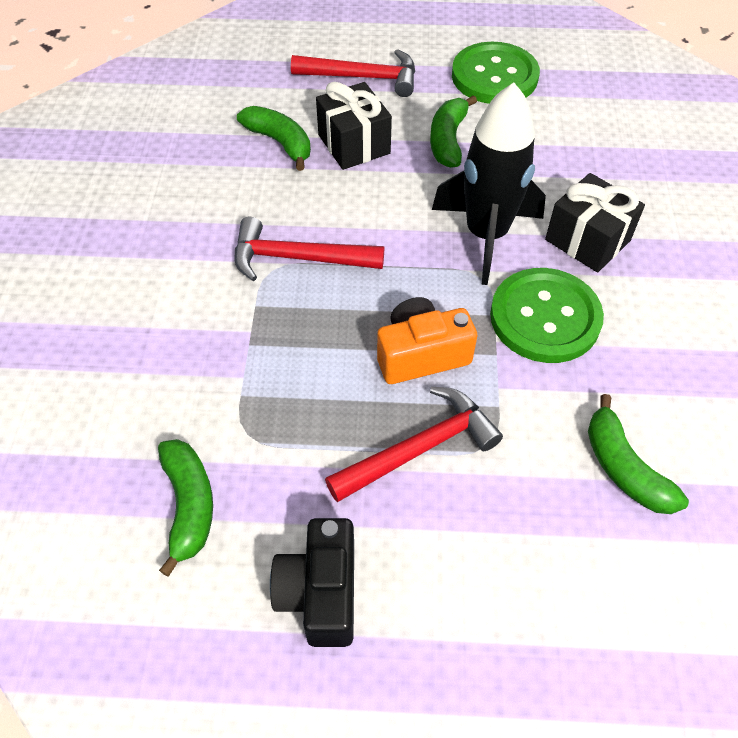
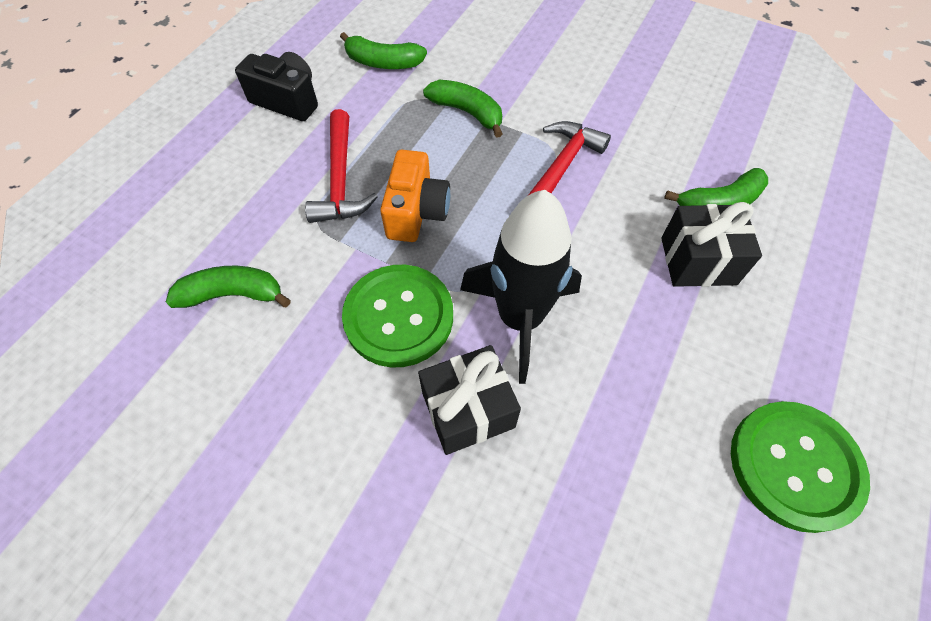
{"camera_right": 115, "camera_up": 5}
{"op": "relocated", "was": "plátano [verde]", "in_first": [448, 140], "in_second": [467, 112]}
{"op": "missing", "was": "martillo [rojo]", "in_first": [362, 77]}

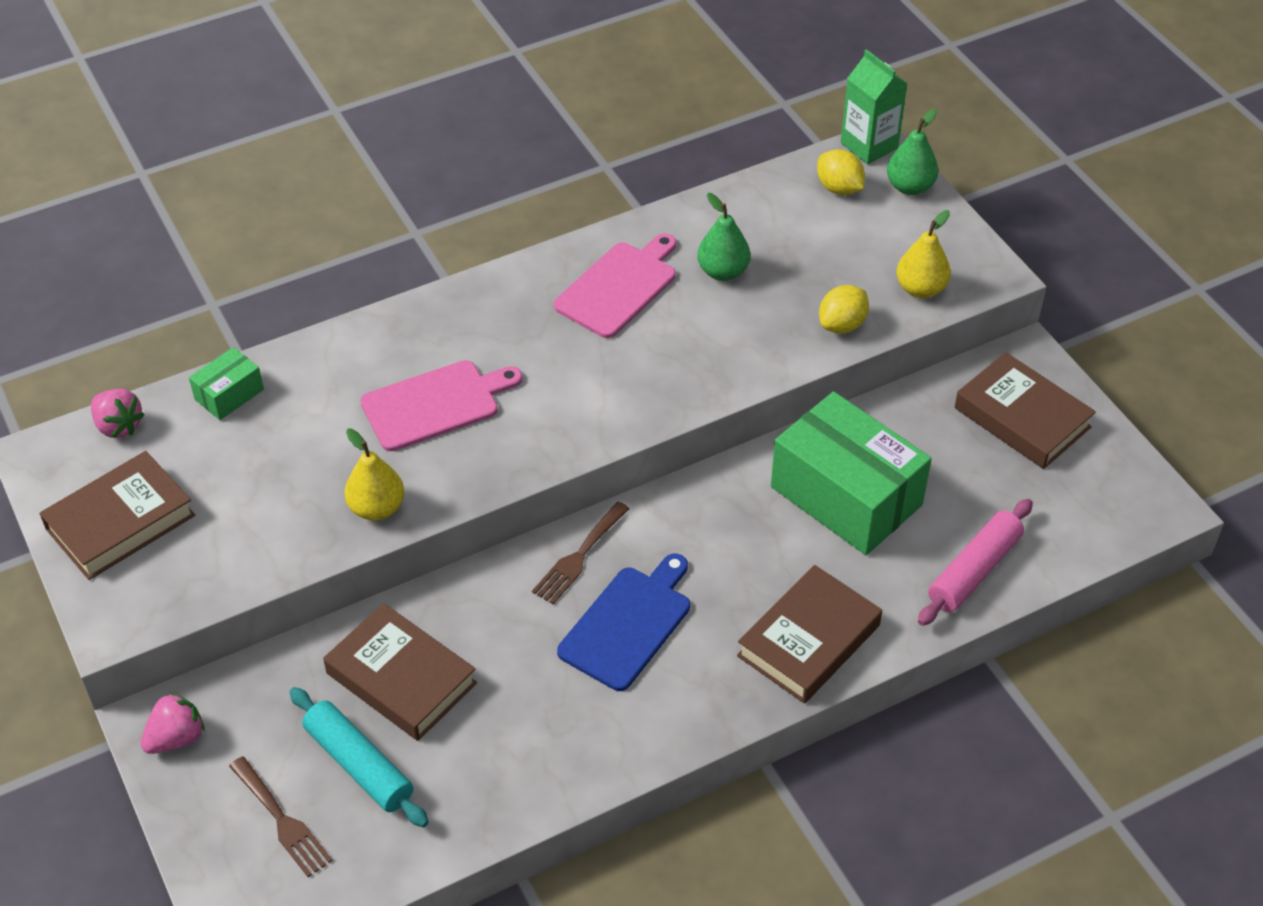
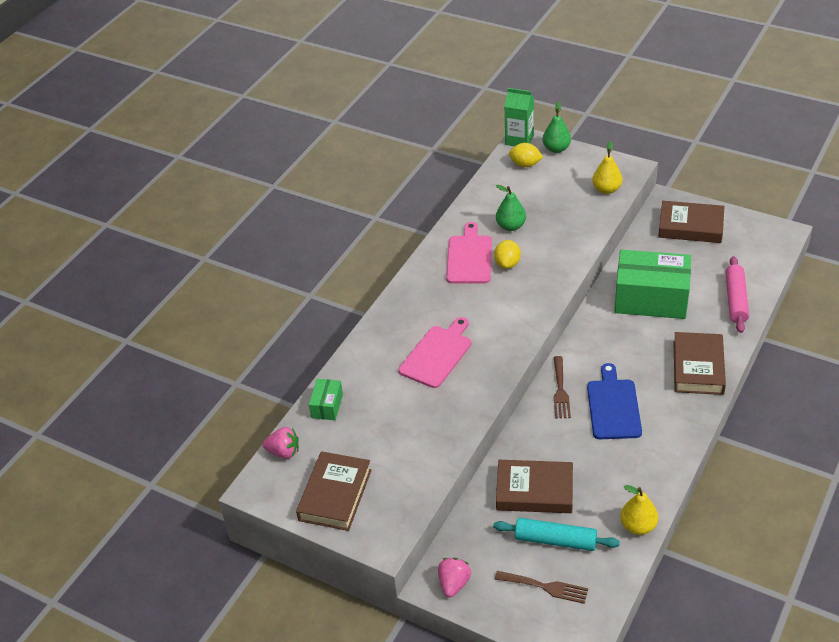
{"camera_right": -30, "camera_up": -5}
{"op": "relocated", "was": "limón [amarillo]", "in_first": [842, 325], "in_second": [507, 264]}
{"op": "relocated", "was": "pera [amarillo]", "in_first": [377, 508], "in_second": [638, 526]}

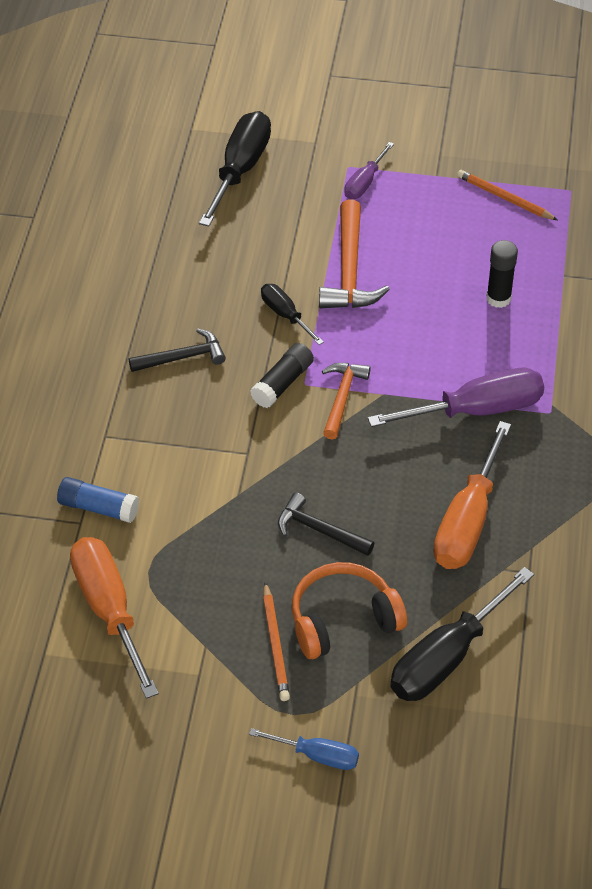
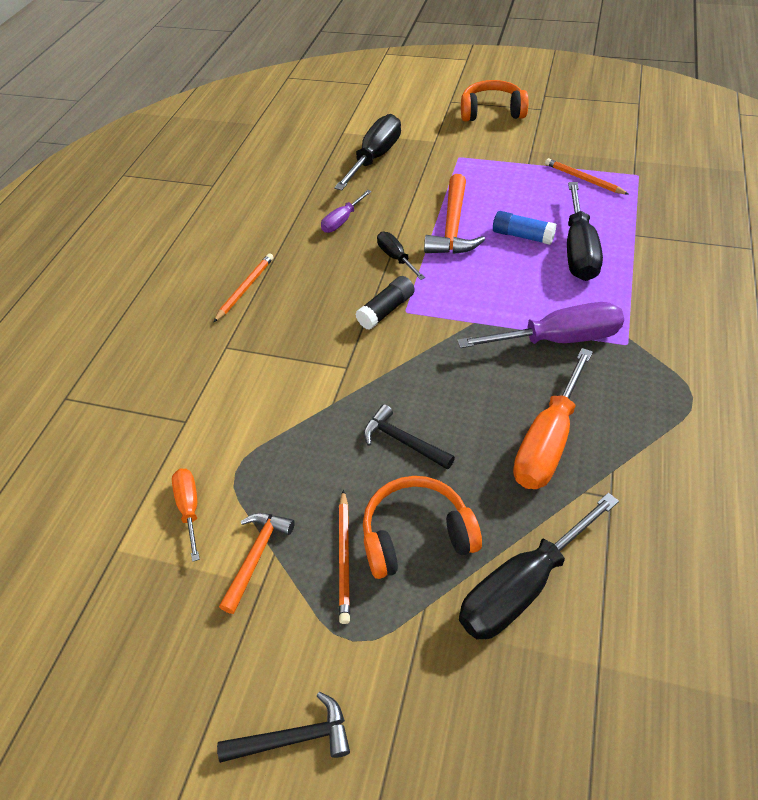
{"camera_right": 10, "camera_up": 0}
{"op": "size", "was": "destornillador [naranja]", "in_first": [109, 610], "in_second": [189, 508], "ratio": 0.54}
{"op": "appeared", "now": "lápiz [naranja]", "in_second": [245, 289]}
{"op": "relocated", "was": "martillo [negro]", "in_first": [182, 357], "in_second": [294, 738]}
{"op": "relocated", "was": "martillo [naranja]", "in_first": [342, 398], "in_second": [257, 556]}
{"op": "relocated", "was": "destornillador [morado]", "in_first": [364, 183], "in_second": [342, 221]}
{"op": "appeared", "now": "auriculares [naranja]", "in_second": [491, 112]}
{"op": "relocated", "was": "barra de pegamento [azul]", "in_first": [98, 508], "in_second": [522, 236]}
{"op": "exchanged", "was": "barra de pegamento [negro]", "now": "destornillador [negro]", "in_first": [498, 298], "in_second": [578, 250]}
{"op": "missing", "was": "destornillador [azul]", "in_first": [317, 756]}

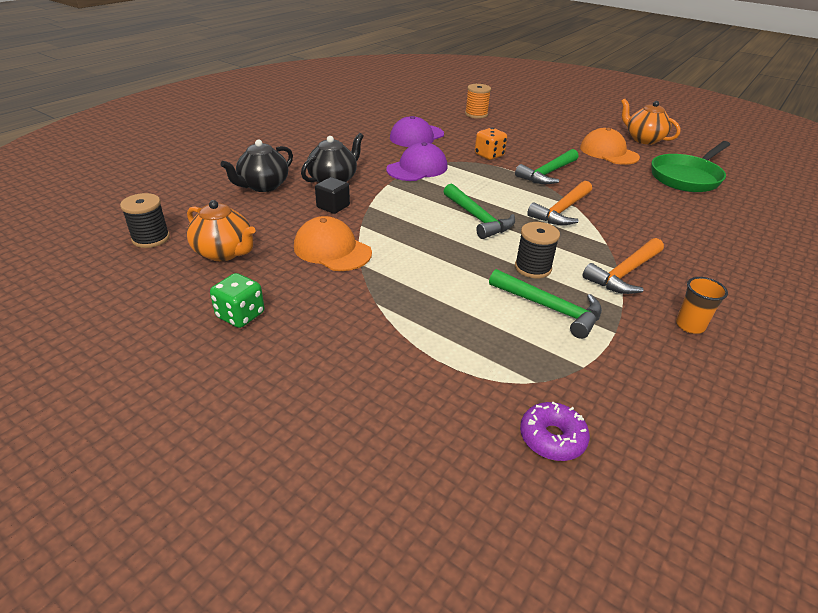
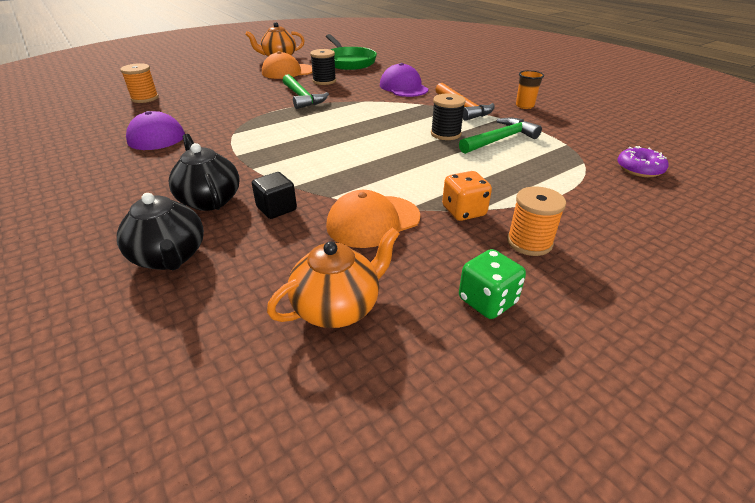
{"camera_right": -70, "camera_up": 0}
{"op": "relocated", "was": "carrete [negro]", "in_first": [151, 238], "in_second": [324, 81]}
{"op": "relocated", "was": "gorra [morado]", "in_first": [417, 168], "in_second": [403, 87]}
{"op": "relocated", "was": "dado [naranja]", "in_first": [489, 155], "in_second": [463, 211]}
{"op": "appeared", "now": "carrete [naranja]", "in_second": [529, 242]}
{"op": "missing", "was": "martillo [verde]", "in_first": [478, 218]}
{"op": "missing", "was": "martillo [naranja]", "in_first": [562, 211]}

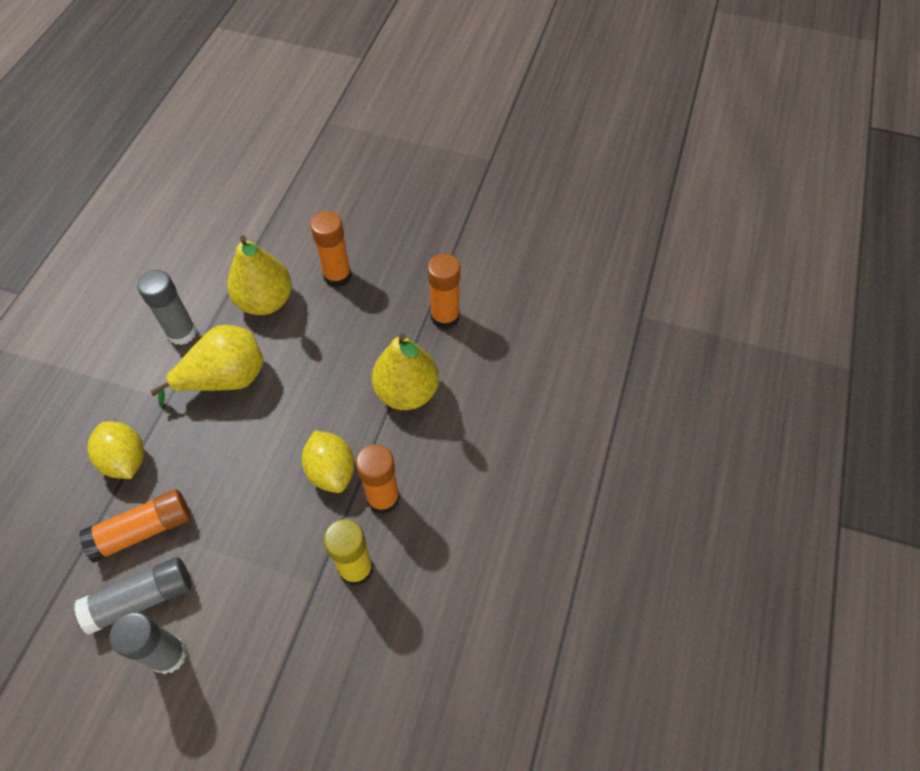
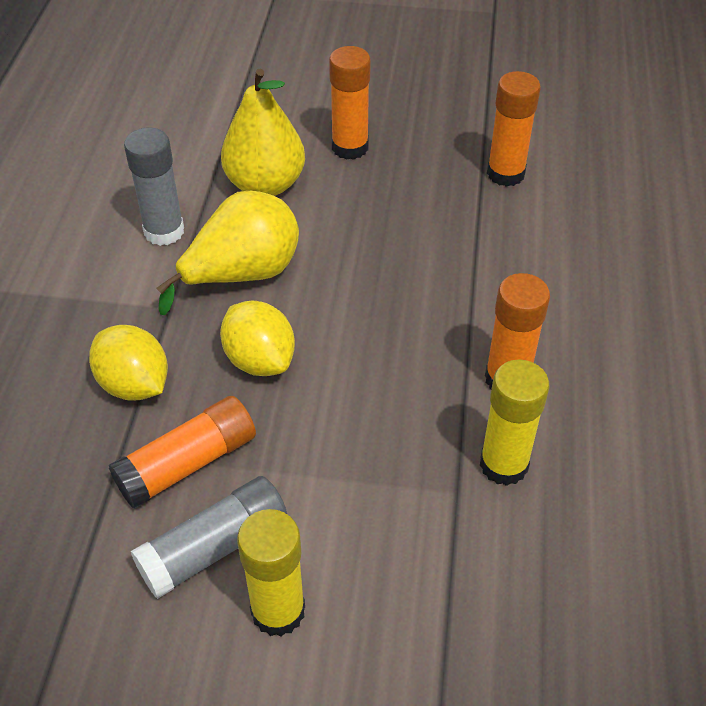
{"camera_right": -10, "camera_up": -10}
{"op": "relocated", "was": "limón [amarillo]", "in_first": [331, 471], "in_second": [260, 360]}
{"op": "colour", "was": "barra de pegamento [gris]", "now": "barra de pegamento [amarillo]", "in_first": [168, 655], "in_second": [278, 611]}
{"op": "missing", "was": "pera [amarillo]", "in_first": [407, 392]}

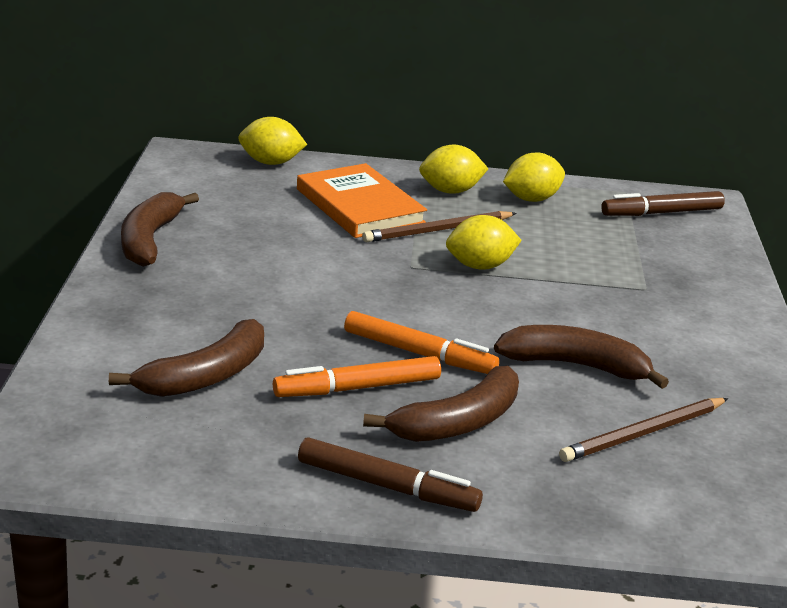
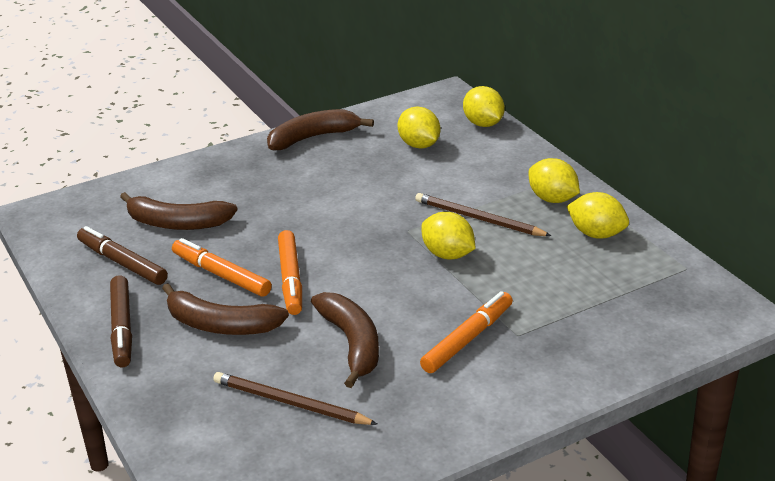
{"camera_right": 60, "camera_up": 5}
{"op": "relocated", "was": "rotulador [marrón]", "in_first": [661, 213], "in_second": [122, 263]}
{"op": "appeared", "now": "limón [amarillo]", "in_second": [419, 145]}
{"op": "appeared", "now": "rotulador [naranja]", "in_second": [467, 339]}
{"op": "missing", "was": "libro [naranja]", "in_first": [360, 206]}

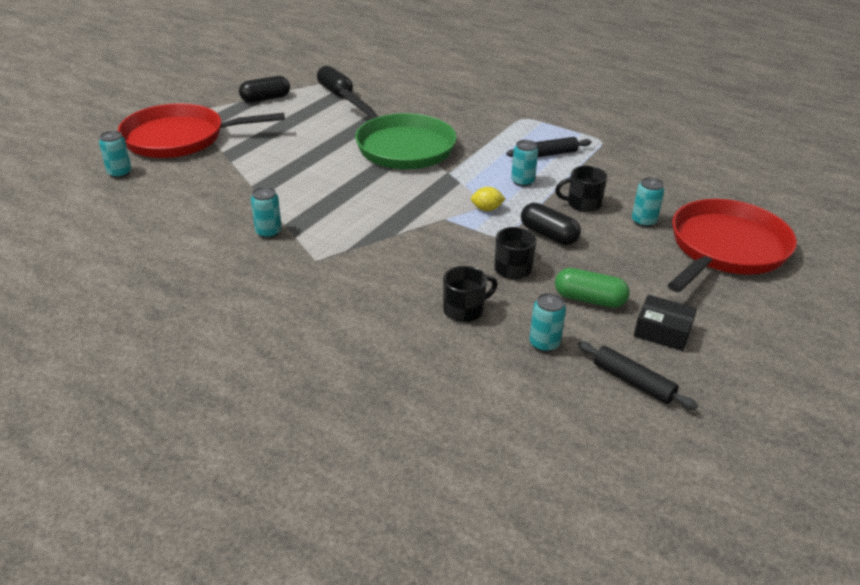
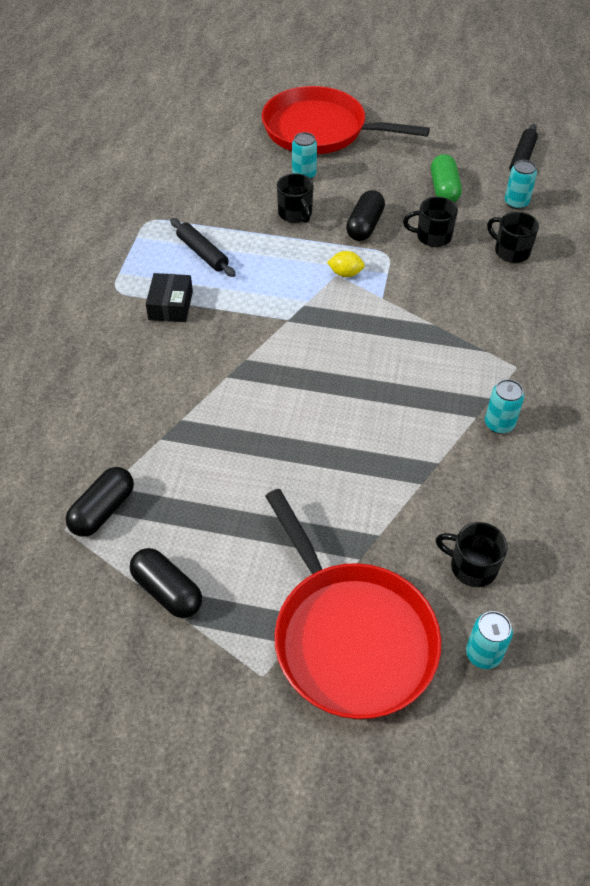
{"camera_right": -110, "camera_up": 15}
{"op": "relocated", "was": "caja [negro]", "in_first": [662, 331], "in_second": [170, 305]}
{"op": "spun", "was": "limón [amarillo]", "in_first": [487, 209], "in_second": [345, 273], "clockwise": -60}
{"op": "appeared", "now": "taza [negro]", "in_second": [472, 567]}
{"op": "missing", "was": "sartén [verde]", "in_first": [402, 146]}
{"op": "missing", "was": "lata [turquesa]", "in_first": [522, 181]}

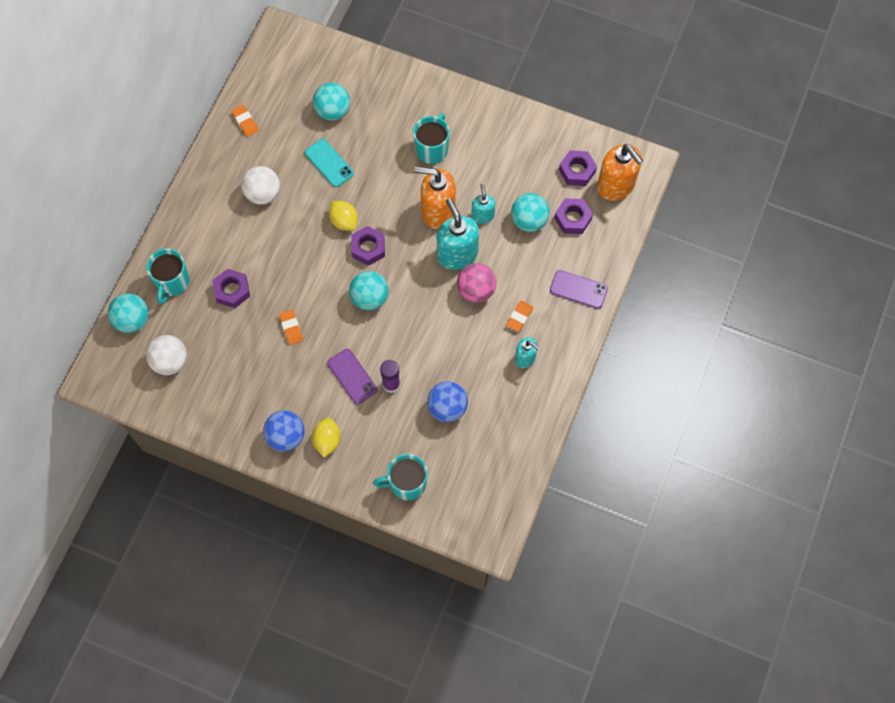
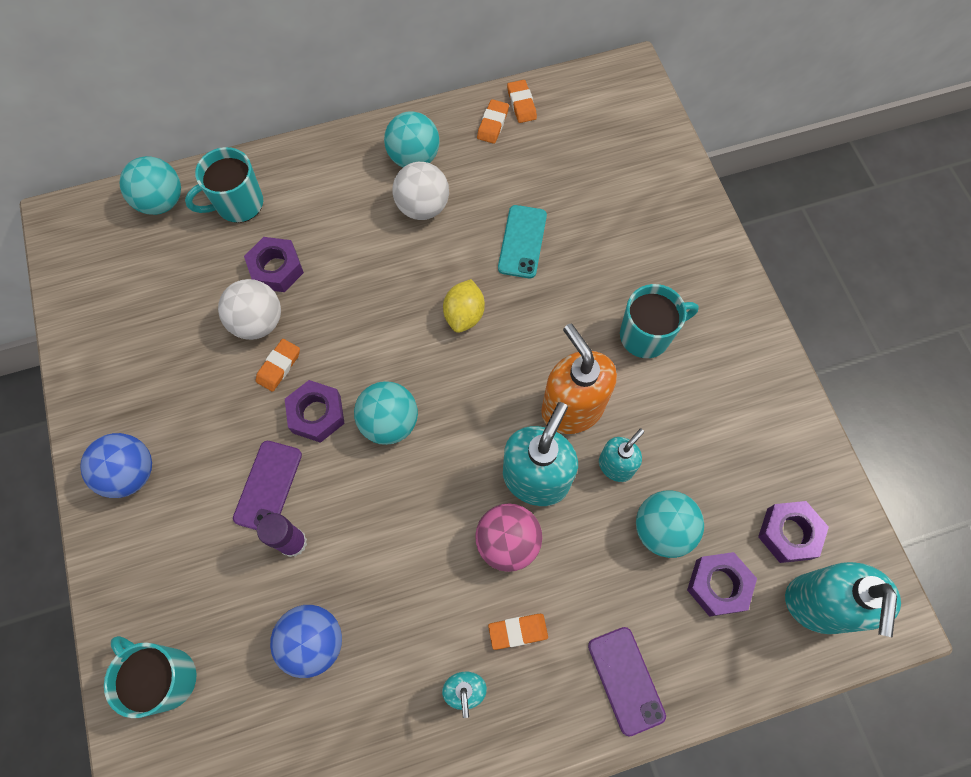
{"camera_right": 50, "camera_up": 0}
{"op": "relocated", "was": "pelota [blanco]", "in_first": [170, 361], "in_second": [258, 322]}
{"op": "relocated", "was": "tuerca [morado]", "in_first": [368, 248], "in_second": [316, 414]}
{"op": "relocated", "was": "pelota [turquesa]", "in_first": [333, 111], "in_second": [414, 157]}
{"op": "appeared", "now": "goma de borrar [naranja]", "in_second": [521, 104]}
{"op": "colour", "was": "dispensador de jabón [naranja]", "now": "dispensador de jabón [turquesa]", "in_first": [616, 186], "in_second": [819, 604]}
{"op": "missing", "was": "limón [amarillo]", "in_first": [327, 441]}

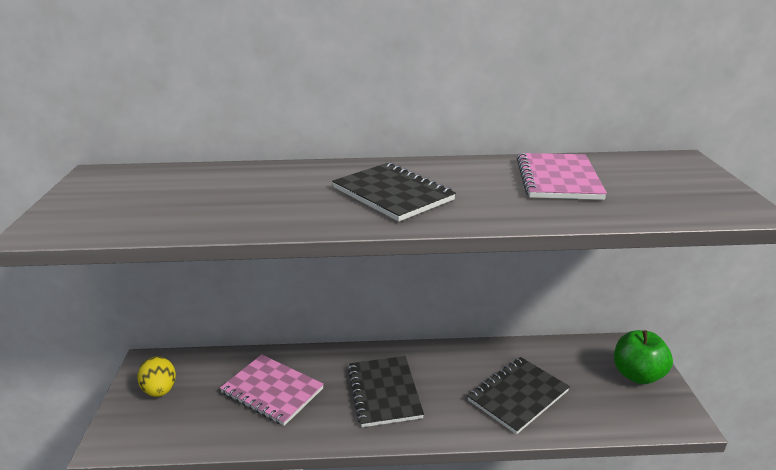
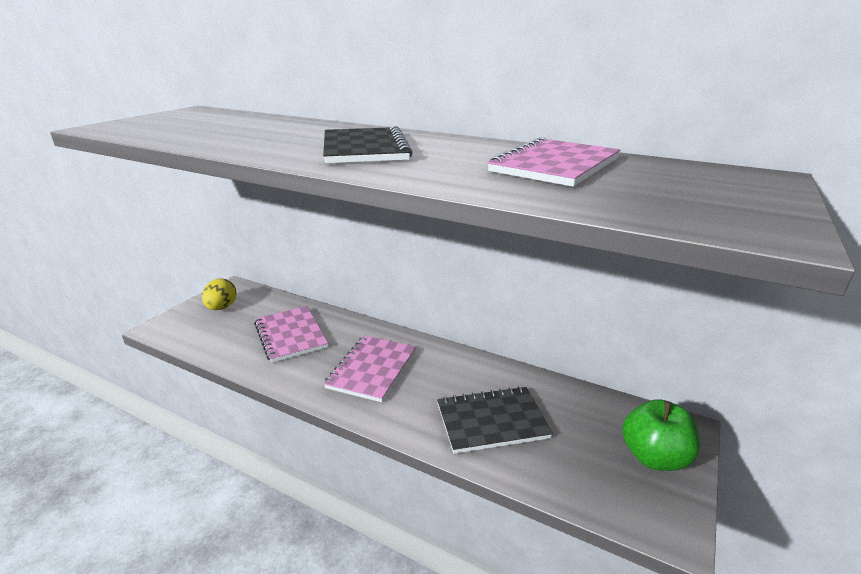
{"camera_right": 30, "camera_up": 0}
{"op": "colour", "was": "cuaderno [negro]", "now": "cuaderno [rosa]", "in_first": [384, 392], "in_second": [372, 369]}

